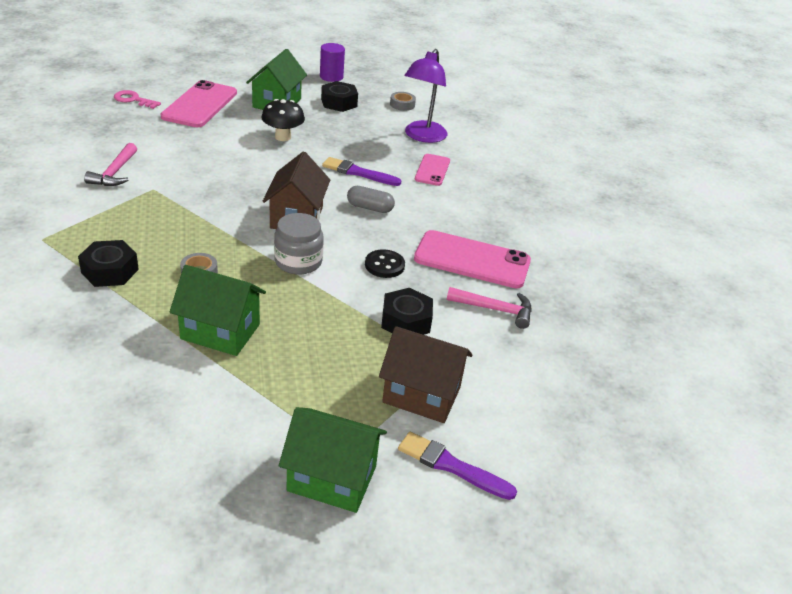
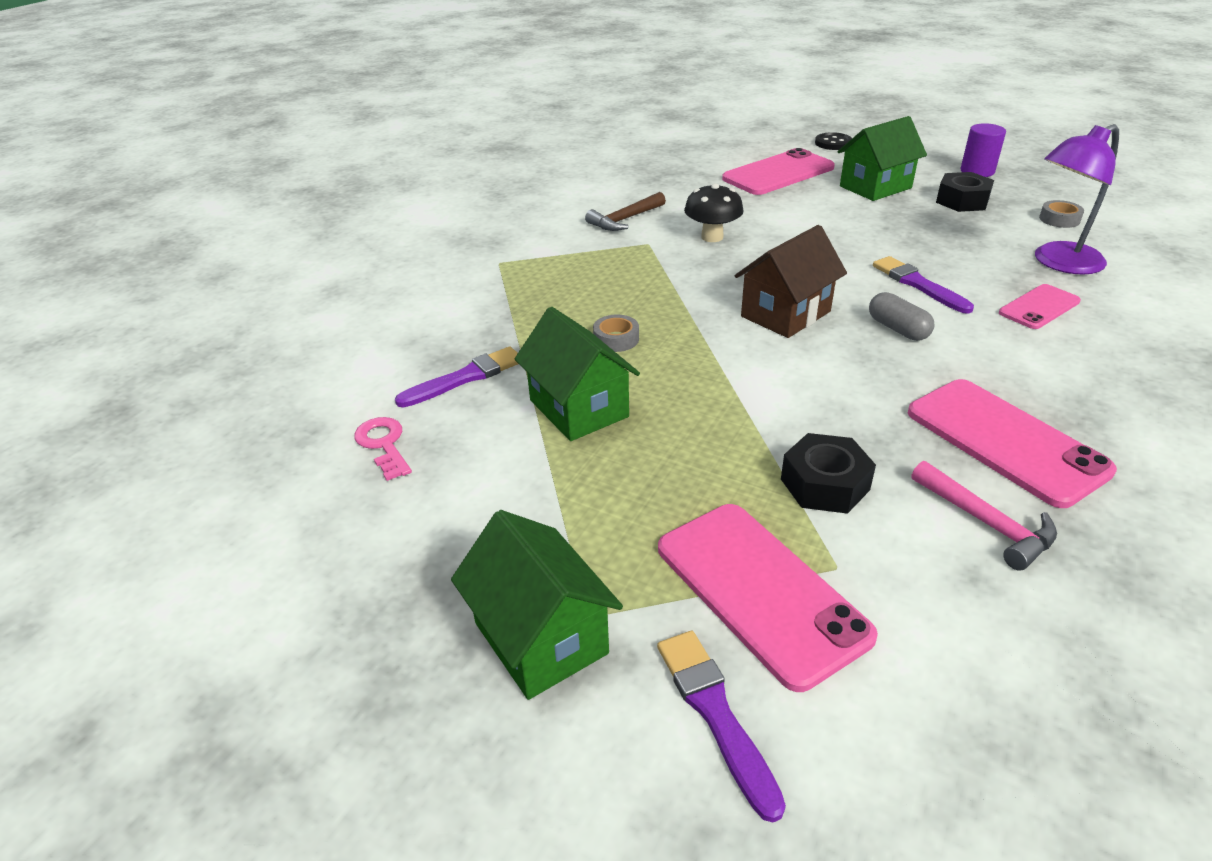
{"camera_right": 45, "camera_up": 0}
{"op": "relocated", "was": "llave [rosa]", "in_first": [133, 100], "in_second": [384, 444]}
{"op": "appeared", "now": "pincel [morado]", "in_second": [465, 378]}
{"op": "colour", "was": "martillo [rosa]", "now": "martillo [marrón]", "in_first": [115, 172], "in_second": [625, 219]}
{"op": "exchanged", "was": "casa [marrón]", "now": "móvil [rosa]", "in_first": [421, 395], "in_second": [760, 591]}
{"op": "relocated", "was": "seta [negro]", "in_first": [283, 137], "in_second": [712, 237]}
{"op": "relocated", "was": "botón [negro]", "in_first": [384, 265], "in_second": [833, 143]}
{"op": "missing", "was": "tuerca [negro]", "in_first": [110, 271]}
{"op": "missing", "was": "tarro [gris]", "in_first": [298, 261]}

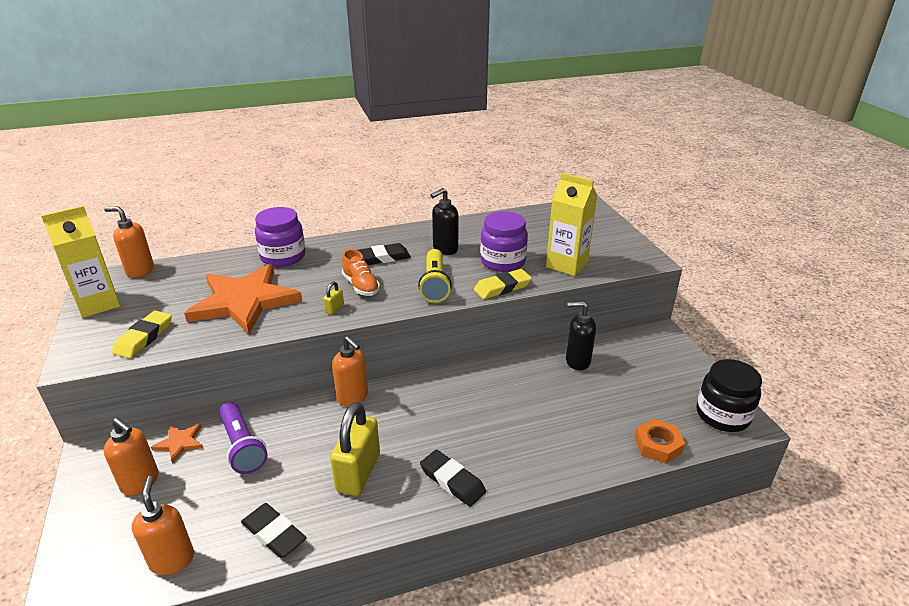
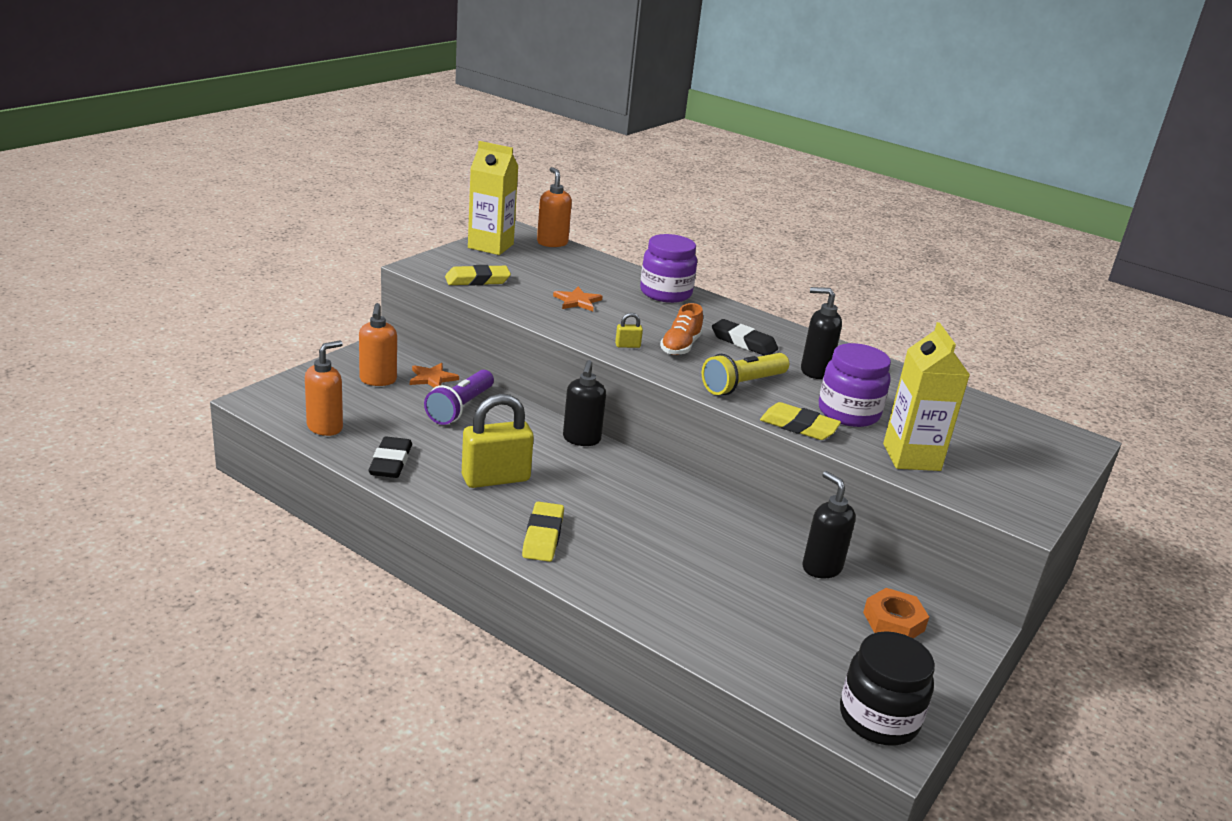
{"camera_right": 50, "camera_up": -5}
{"op": "colour", "was": "goma de borrar [negro]", "now": "goma de borrar [amarillo]", "in_first": [452, 481], "in_second": [543, 536]}
{"op": "size", "was": "estrella [naranja]", "in_first": [244, 301], "in_second": [577, 301], "ratio": 0.41}
{"op": "colour", "was": "dispensador de jabón [naranja]", "now": "dispensador de jabón [negro]", "in_first": [353, 397], "in_second": [581, 439]}
{"op": "relocated", "was": "tuerca [naranja]", "in_first": [658, 445], "in_second": [893, 621]}

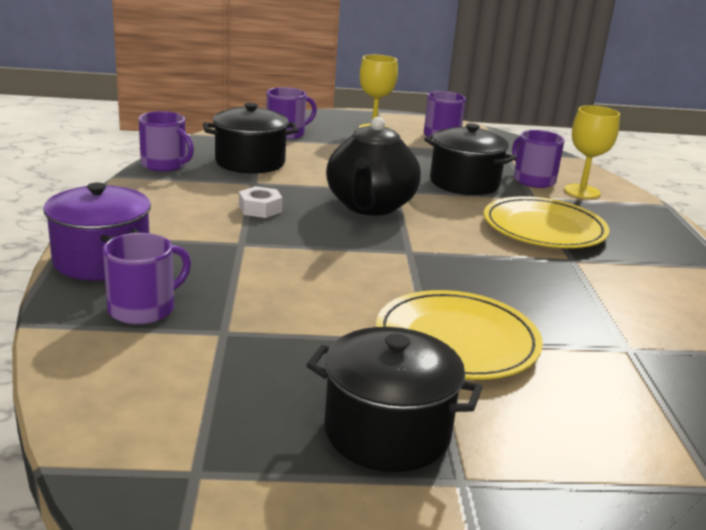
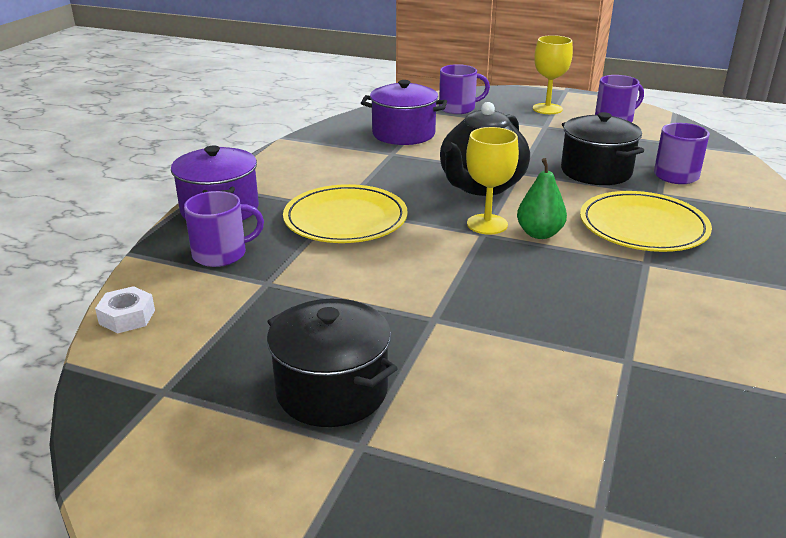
{"camera_right": 25, "camera_up": 5}
{"op": "relocated", "was": "tuerca [blanco]", "in_first": [260, 209], "in_second": [127, 317]}
{"op": "relocated", "was": "plato [amarillo]", "in_first": [457, 340], "in_second": [345, 219]}
{"op": "colour", "was": "olla [negro]", "now": "olla [morado]", "in_first": [250, 162], "in_second": [403, 134]}
{"op": "relocated", "was": "copa [amarillo]", "in_first": [582, 191], "in_second": [487, 224]}
{"op": "appeared", "now": "pera [verde]", "in_second": [539, 234]}
{"op": "missing", "was": "taza [morado]", "in_first": [164, 165]}

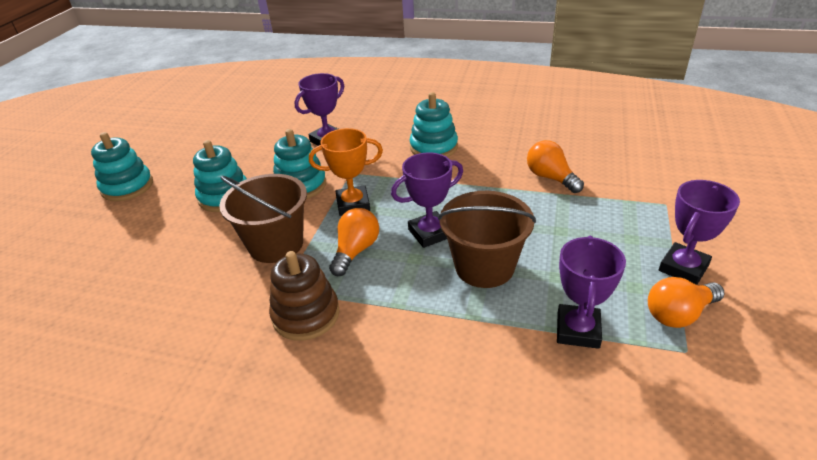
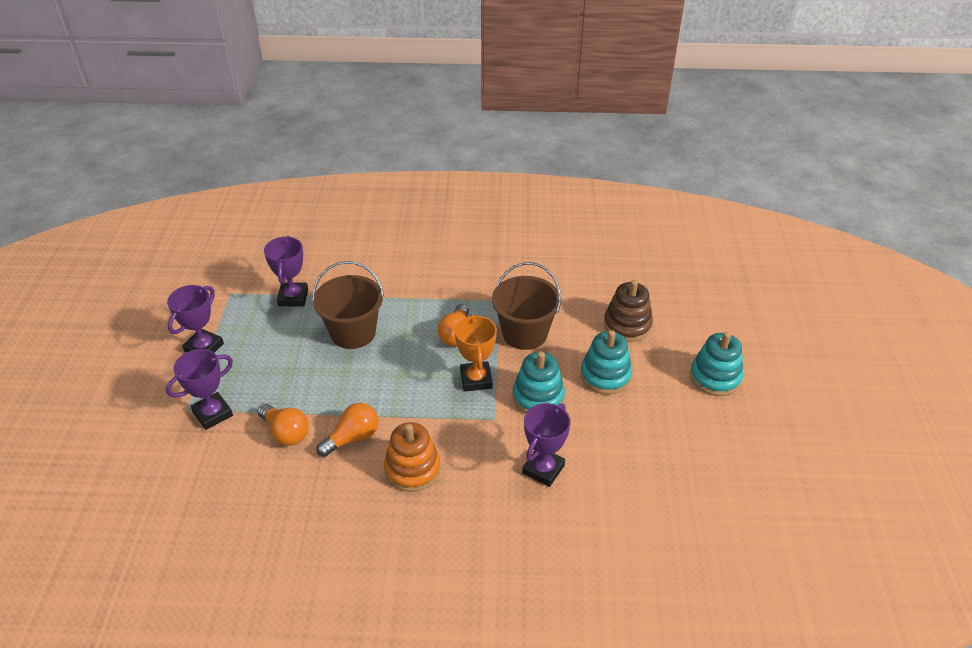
{"camera_right": 165, "camera_up": 5}
{"op": "relocated", "was": "trofeo [morado]", "in_first": [430, 233], "in_second": [212, 414]}
{"op": "relocated", "was": "bombilla [naranja]", "in_first": [679, 314], "in_second": [352, 438]}
{"op": "colour", "was": "juguete apilable [turquesa]", "now": "juguete apilable [naranja]", "in_first": [433, 147], "in_second": [412, 469]}
{"op": "spun", "was": "trofeo [naranja]", "in_first": [353, 204], "in_second": [476, 379], "clockwise": -75}
{"op": "relocated", "was": "juguete apilable [marrón]", "in_first": [306, 315], "in_second": [627, 325]}

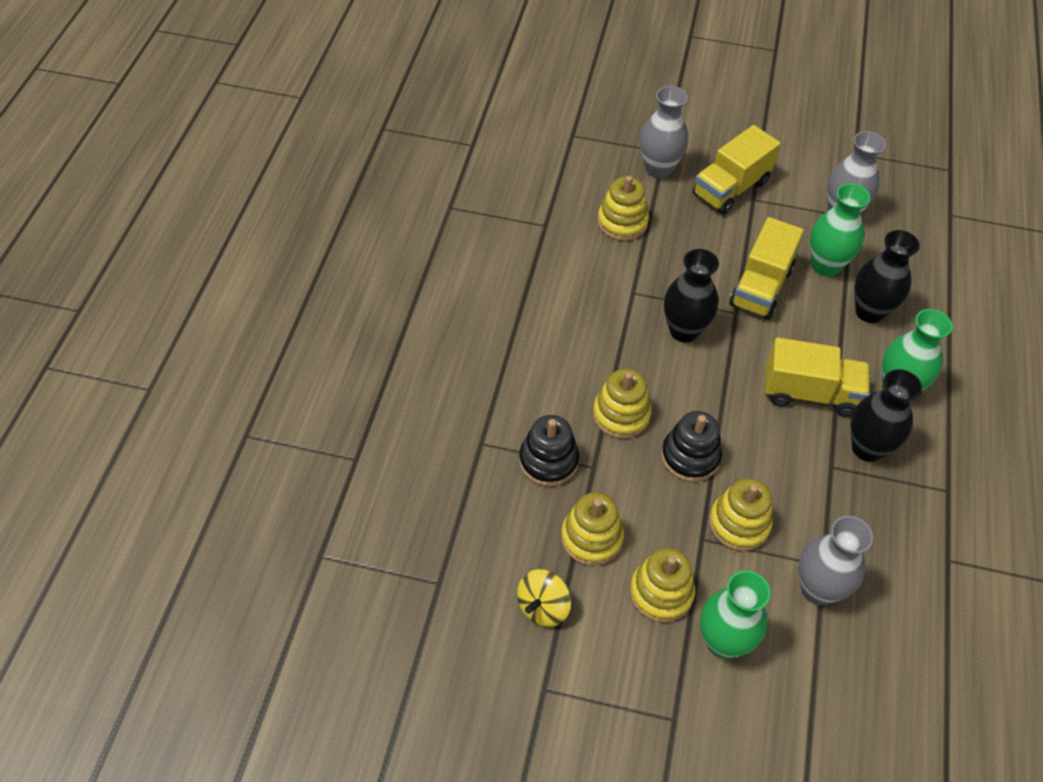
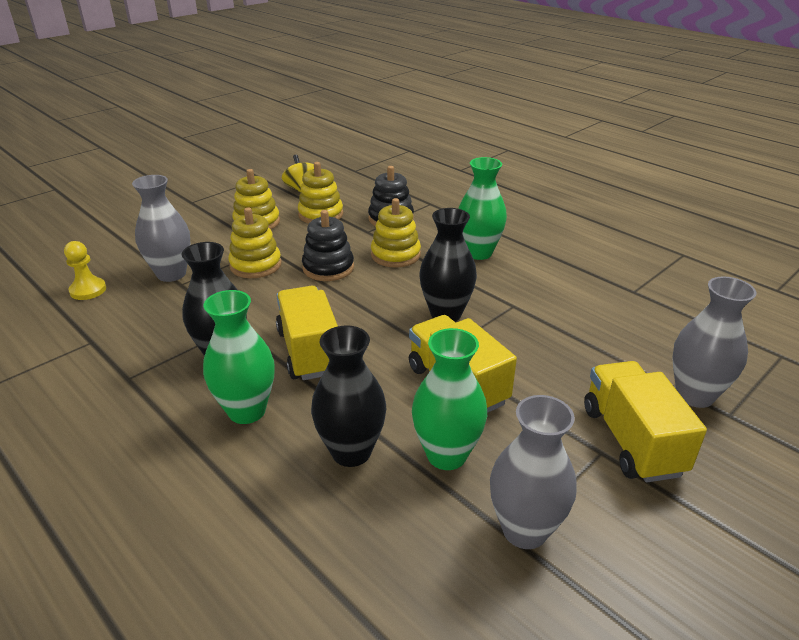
{"camera_right": 125, "camera_up": -20}
{"op": "appeared", "now": "peón [amarillo]", "in_second": [88, 290]}
{"op": "spun", "was": "camión [amarillo]", "in_first": [810, 393], "in_second": [309, 351], "clockwise": 120}
{"op": "relocated", "was": "florero [verde]", "in_first": [723, 642], "in_second": [478, 253]}
{"op": "missing", "was": "juguete apilable [amarillo]", "in_first": [622, 222]}

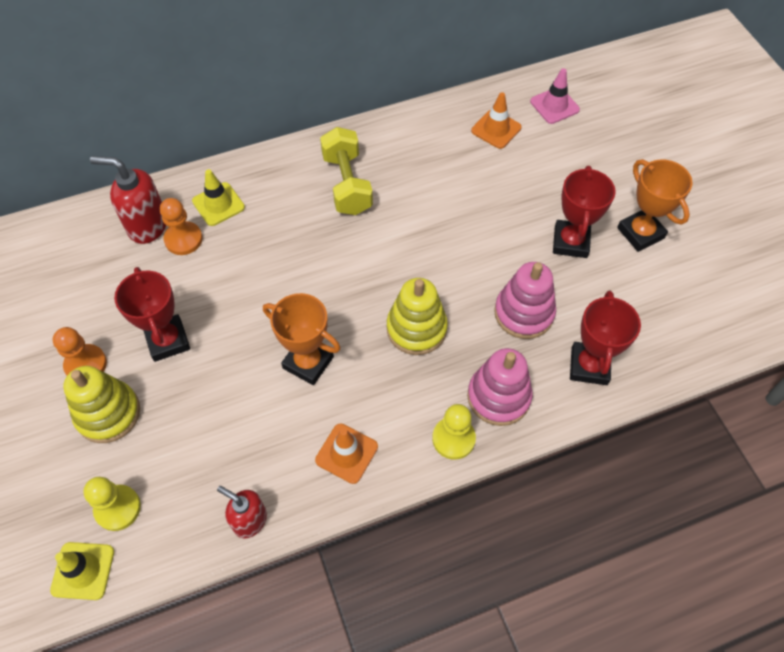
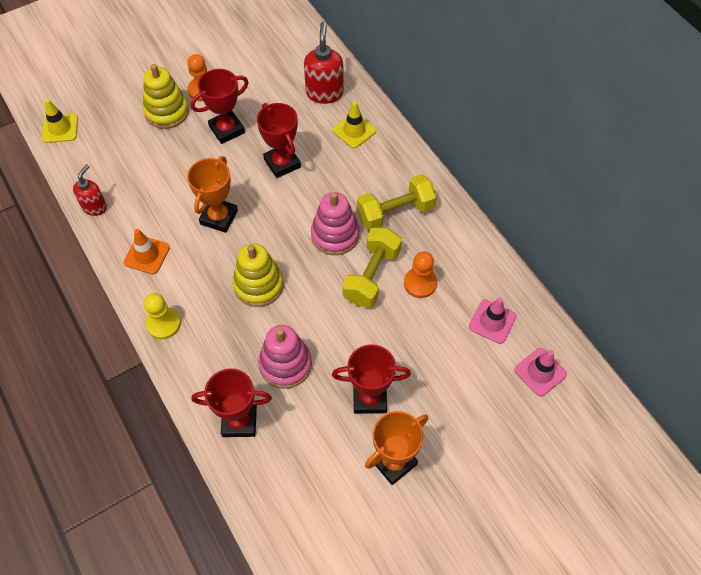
{"camera_right": 80, "camera_up": 0}
{"op": "appeared", "now": "trofeo [rojo]", "in_second": [282, 163]}
{"op": "relocated", "was": "juguete apilable [rosa]", "in_first": [498, 397], "in_second": [335, 235]}
{"op": "appeared", "now": "mancuerna [amarillo]", "in_second": [372, 276]}
{"op": "relocated", "was": "peón [naranja]", "in_first": [183, 239], "in_second": [420, 283]}
{"op": "colour", "was": "cono de tráfico [naranja]", "now": "cono de tráfico [rosa]", "in_first": [496, 129], "in_second": [492, 321]}
{"op": "missing", "was": "peón [amarillo]", "in_first": [118, 508]}

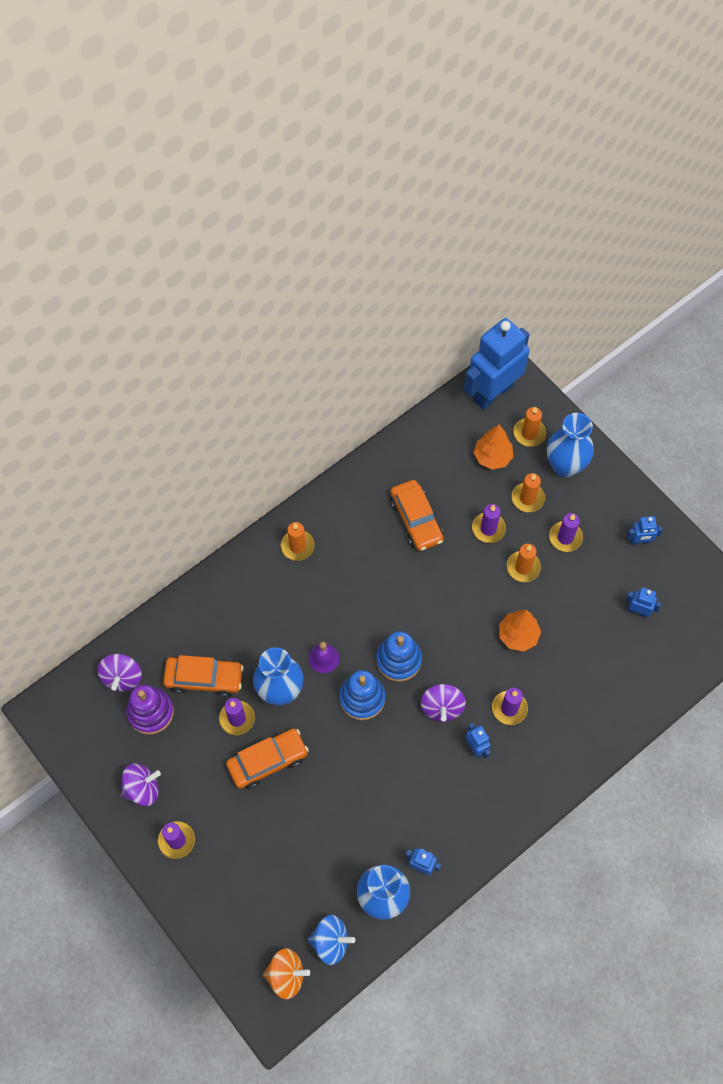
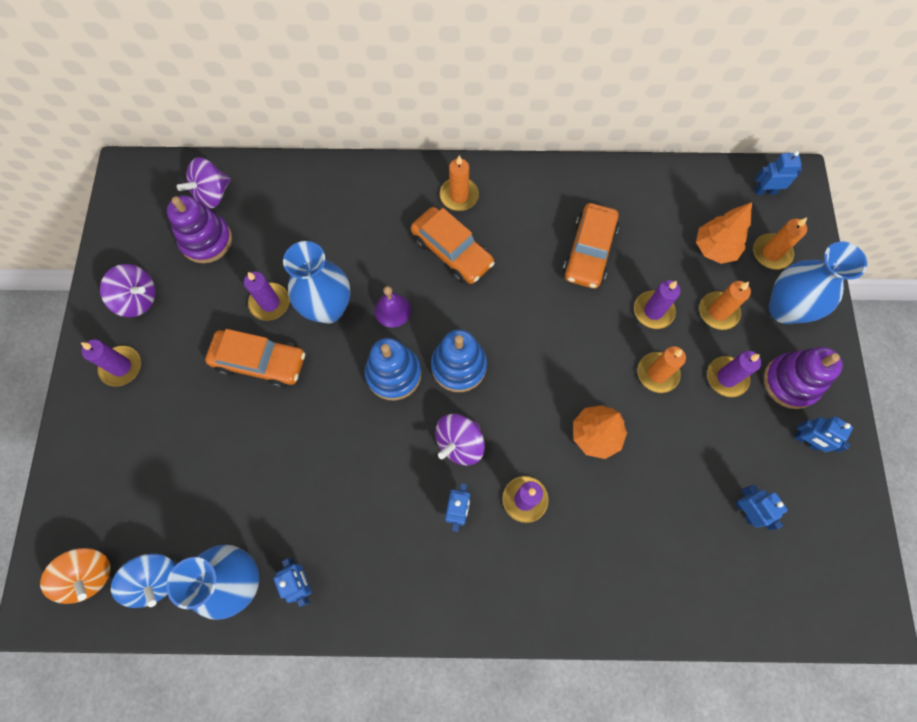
{"camera_right": 40, "camera_up": 5}
{"op": "relocated", "was": "coche [naranja]", "in_first": [204, 678], "in_second": [452, 251]}
{"op": "size", "was": "robot [azul]", "in_first": [492, 392], "in_second": [765, 191], "ratio": 0.41}
{"op": "appeared", "now": "juguete apilable [morado]", "in_second": [790, 382]}

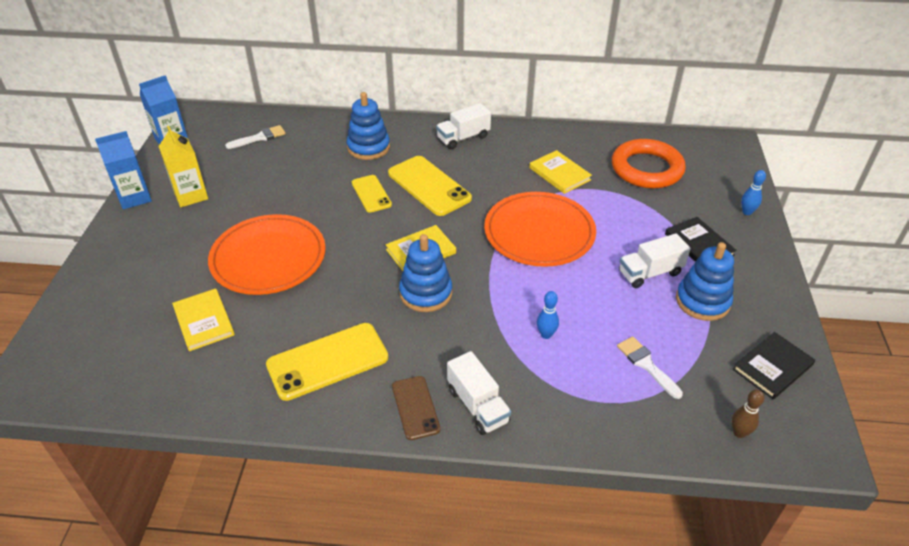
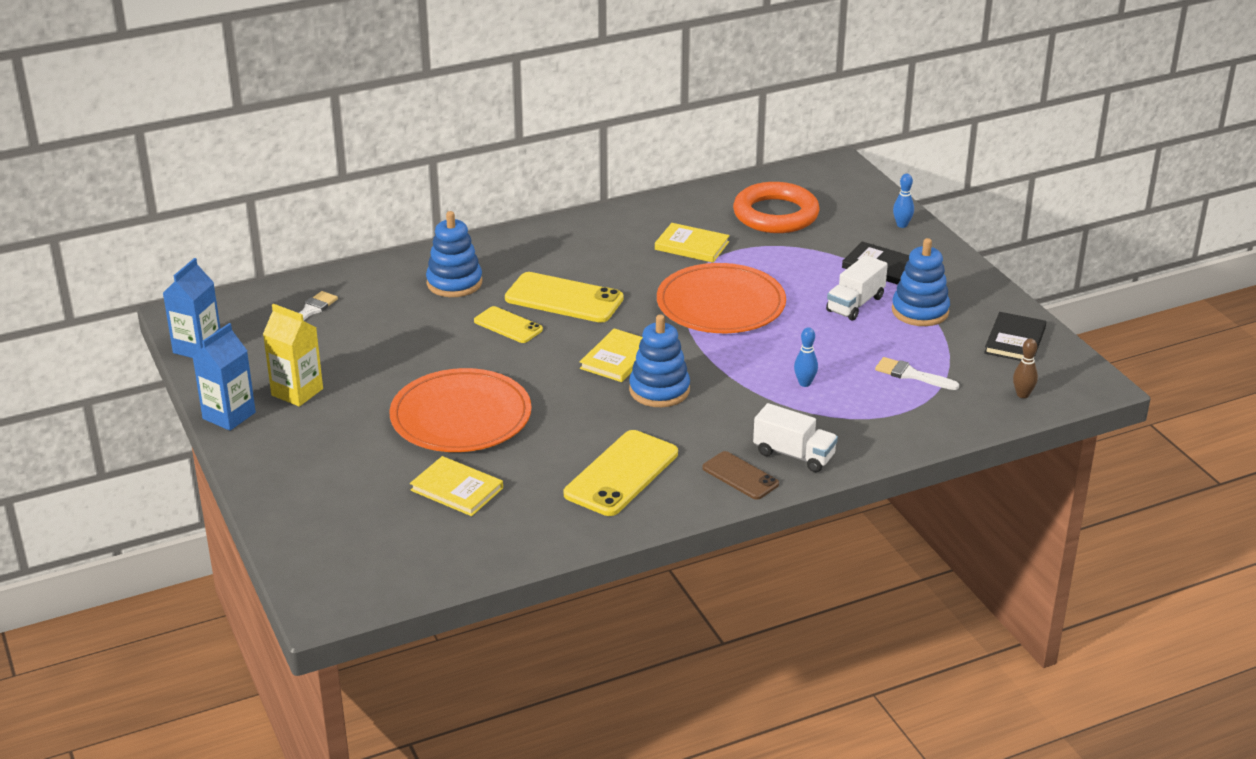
{"camera_right": -30, "camera_up": -10}
{"op": "missing", "was": "camión [blanco]", "in_first": [463, 138]}

